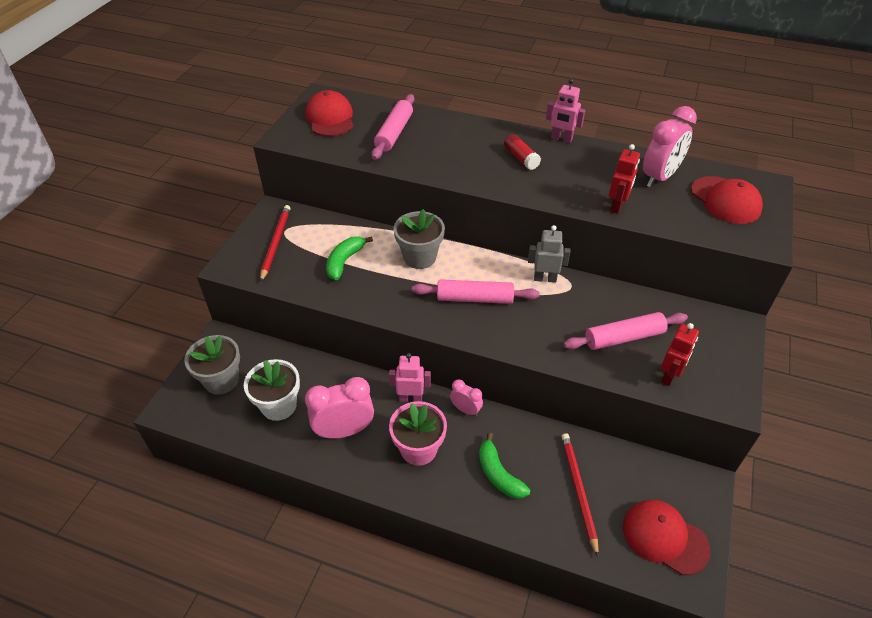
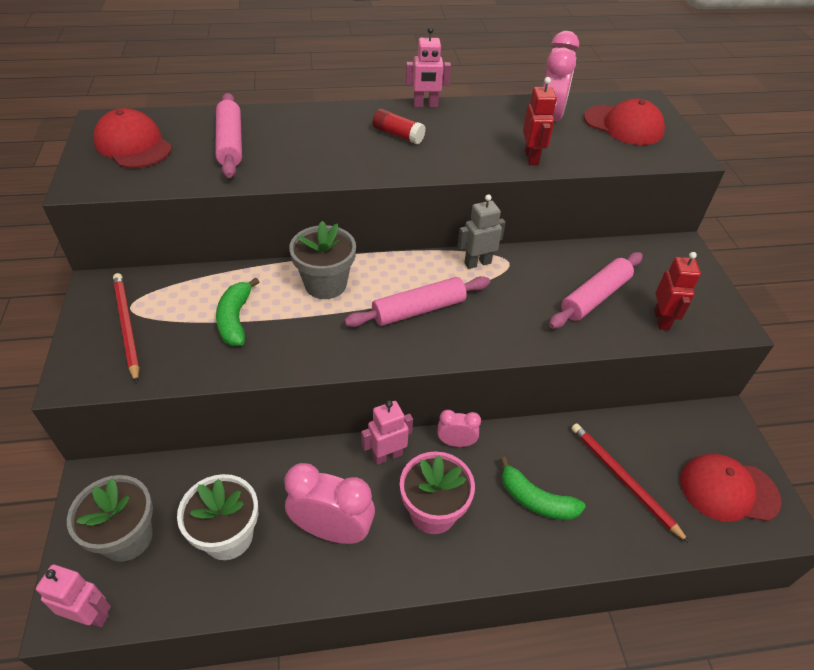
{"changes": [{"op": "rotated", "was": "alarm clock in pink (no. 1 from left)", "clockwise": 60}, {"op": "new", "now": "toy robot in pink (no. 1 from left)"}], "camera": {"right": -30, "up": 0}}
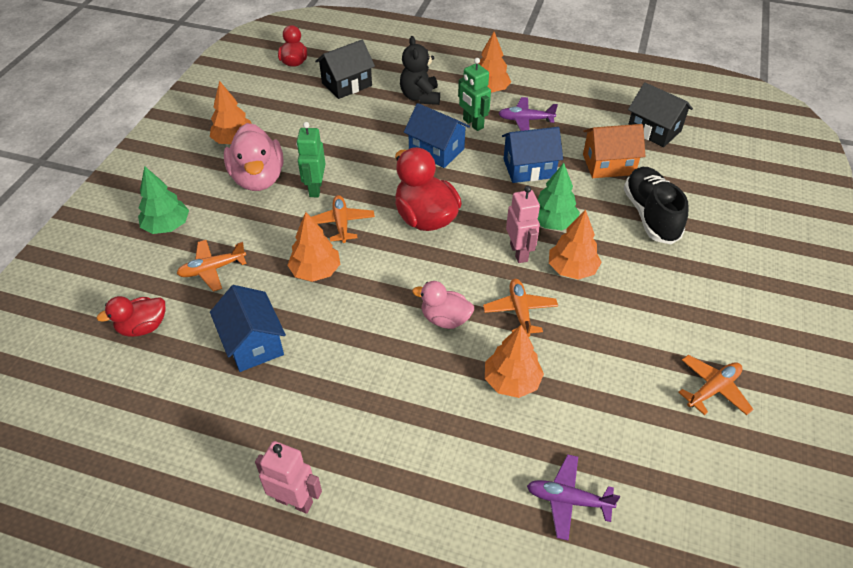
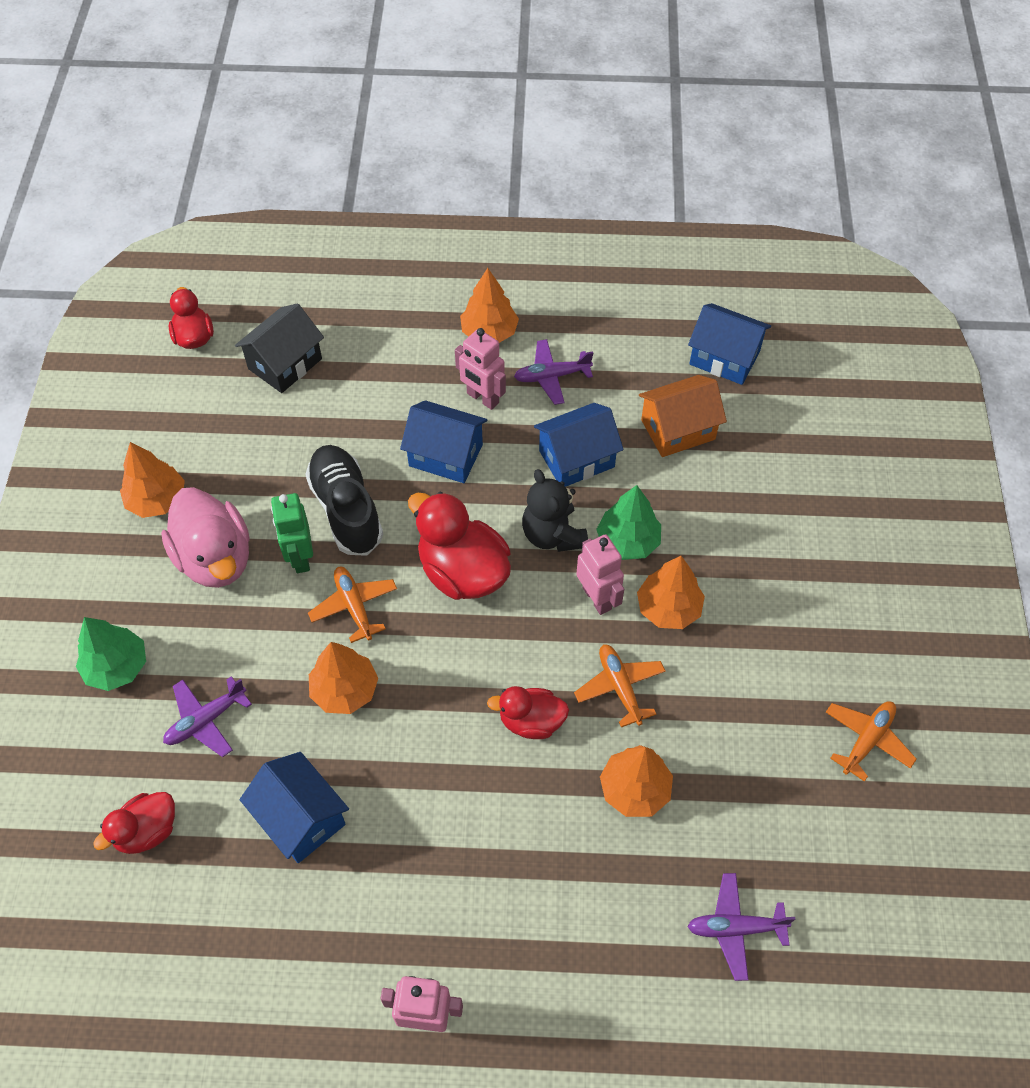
{"changes": [{"op": "shifted", "was": "stuffed bear in black"}, {"op": "repainted", "was": "toy robot in green (no. 2 from left)", "now": "toy robot in pink (no. 2 from left)"}, {"op": "repainted", "was": "house in black (no. 2 from left)", "now": "house in blue (no. 4 from left)"}, {"op": "shifted", "was": "shoe in black"}, {"op": "repainted", "was": "plane in orange-coloured (no. 1 from left)", "now": "plane in royal purple (no. 1 from left)"}, {"op": "repainted", "was": "toy duck in pink (no. 2 from left)", "now": "toy duck in crimson (no. 4 from left)"}], "camera": {"right": -15, "up": 10}}
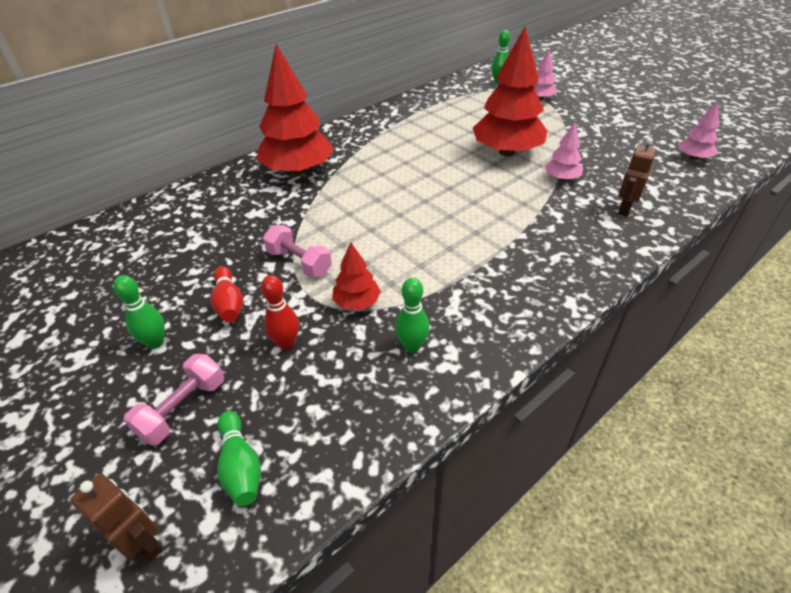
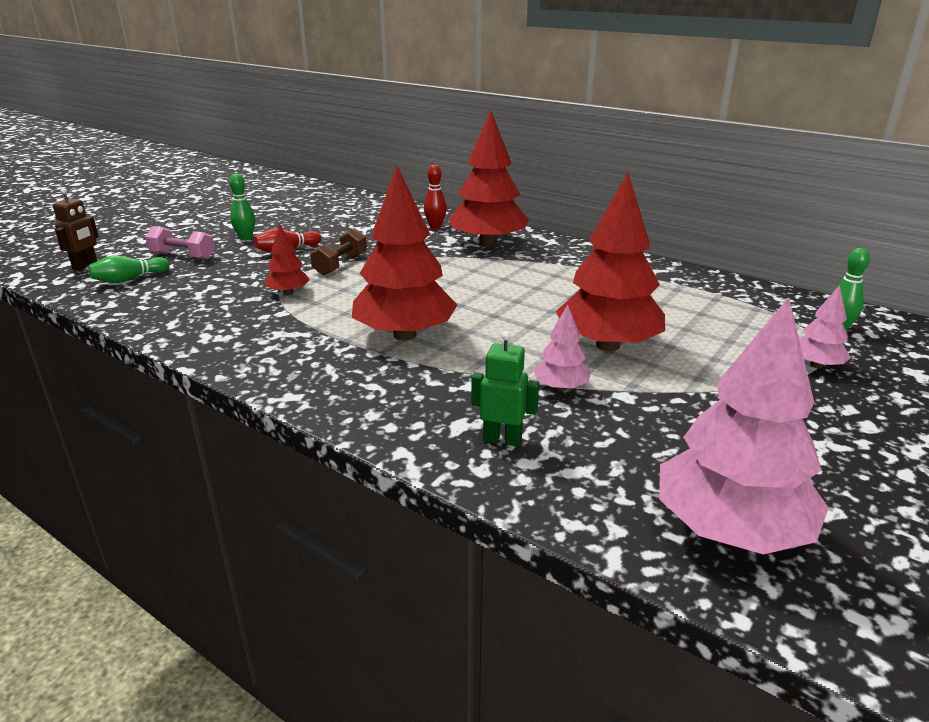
{"changes": [{"op": "scaled", "was": "tree in pink (no. 3 from left in the first image)", "ratio": 2.09}, {"op": "repainted", "was": "toy robot in brown (no. 2 from left)", "now": "toy robot in green"}, {"op": "repainted", "was": "hand weight in pink (no. 2 from left)", "now": "hand weight in brown"}, {"op": "shifted", "was": "bowling pin in crimson (no. 2 from left)"}, {"op": "gone", "was": "bowling pin in green (no. 3 from left)"}, {"op": "new", "now": "tree in crimson (no. 2 from left)"}], "camera": {"right": 75, "up": -15}}
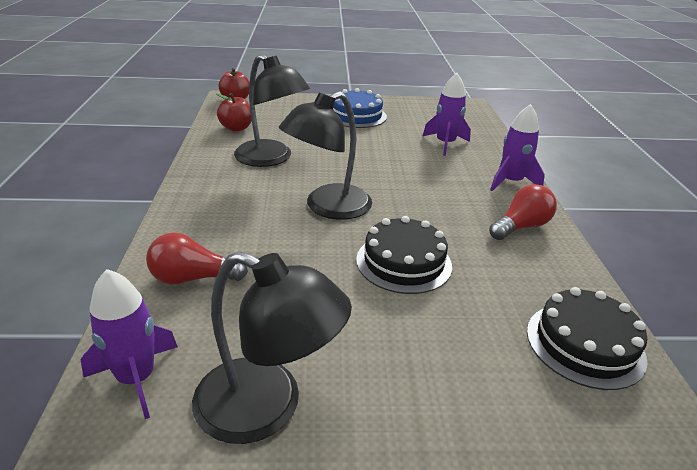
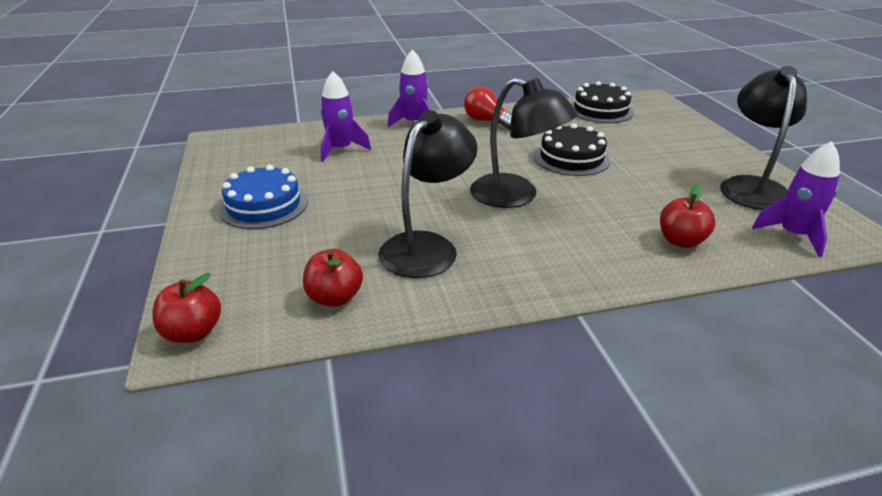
{"changes": [{"op": "swapped", "was": "light bulb in crimson (no. 1 from left)", "now": "apple in crimson (no. 3 from left)"}], "camera": {"right": -100, "up": 0}}
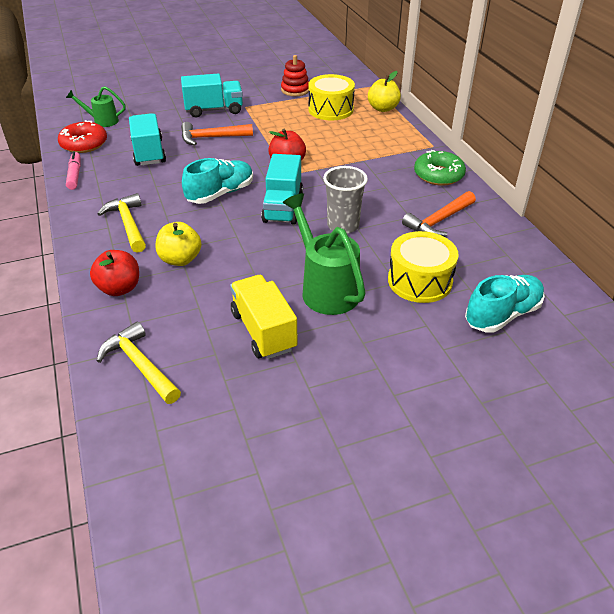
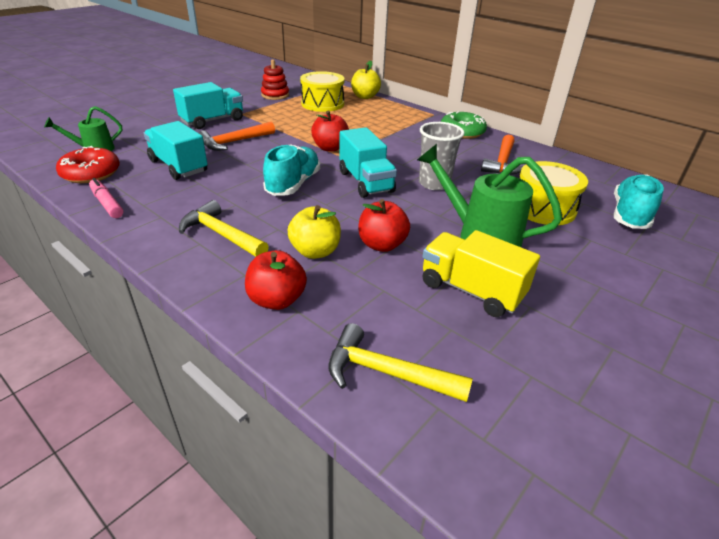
{"changes": [{"op": "new", "now": "apple in crimson (no. 3 from left)"}], "camera": {"right": -30, "up": -5}}
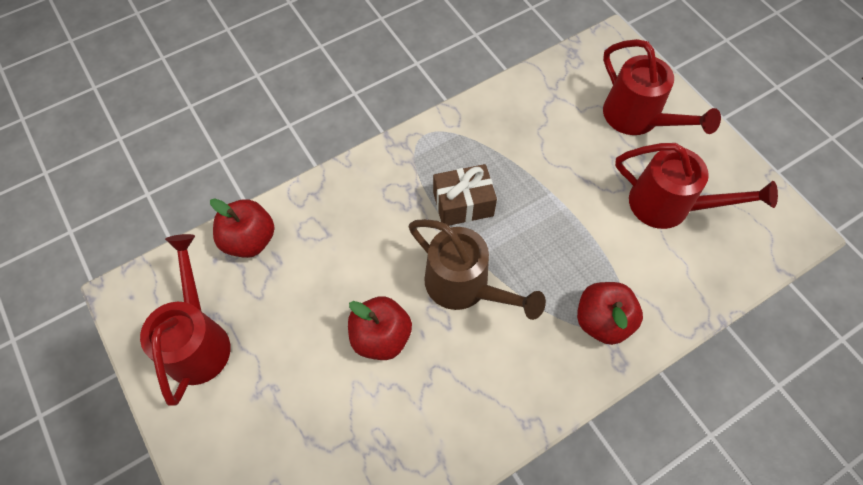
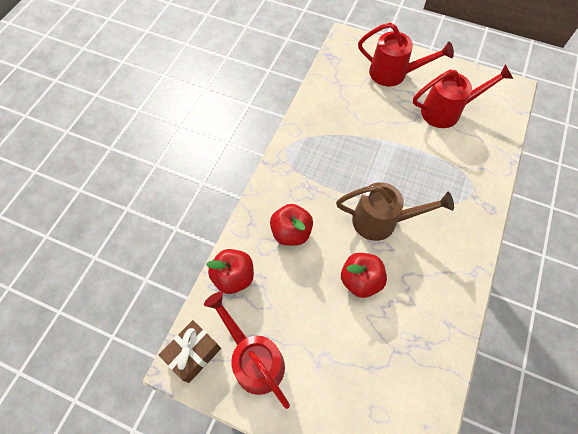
{"changes": [{"op": "shifted", "was": "wrapped gift in brown"}, {"op": "shifted", "was": "apple in crimson (no. 3 from left in the first image)", "now": "apple in crimson (no. 2 from left)"}], "camera": {"right": -35, "up": 0}}
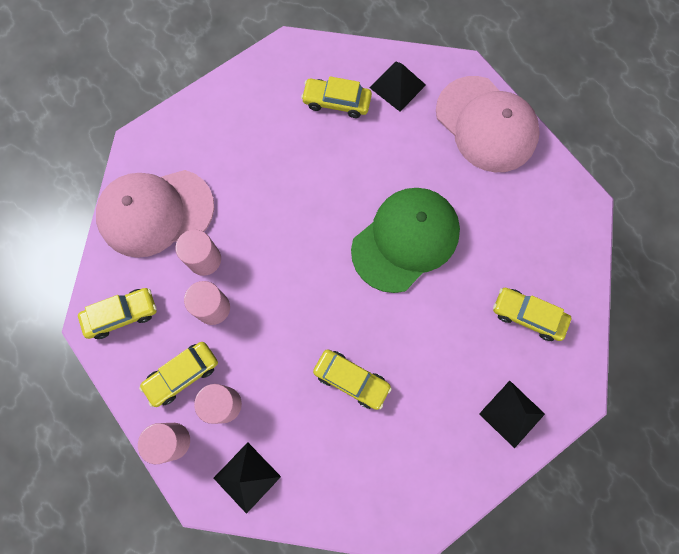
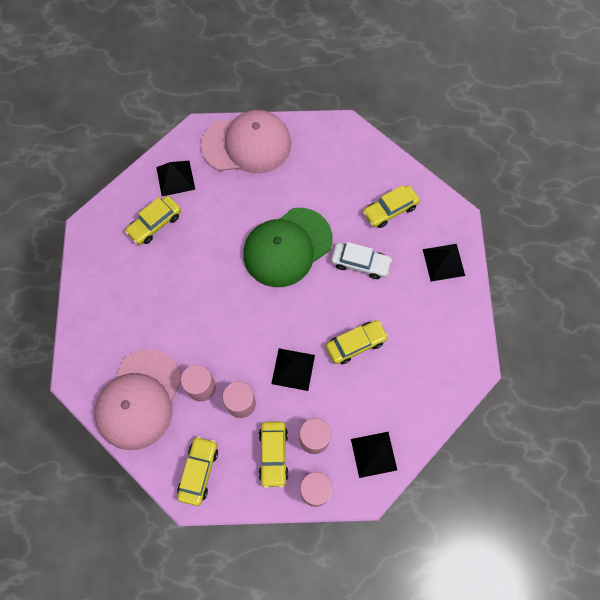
{"changes": [{"op": "rotated", "was": "baseball cap in green", "clockwise": -120}, {"op": "new", "now": "automobile in pure white"}, {"op": "new", "now": "pyramid in black (no. 2 from left)"}], "camera": {"right": -55, "up": -5}}
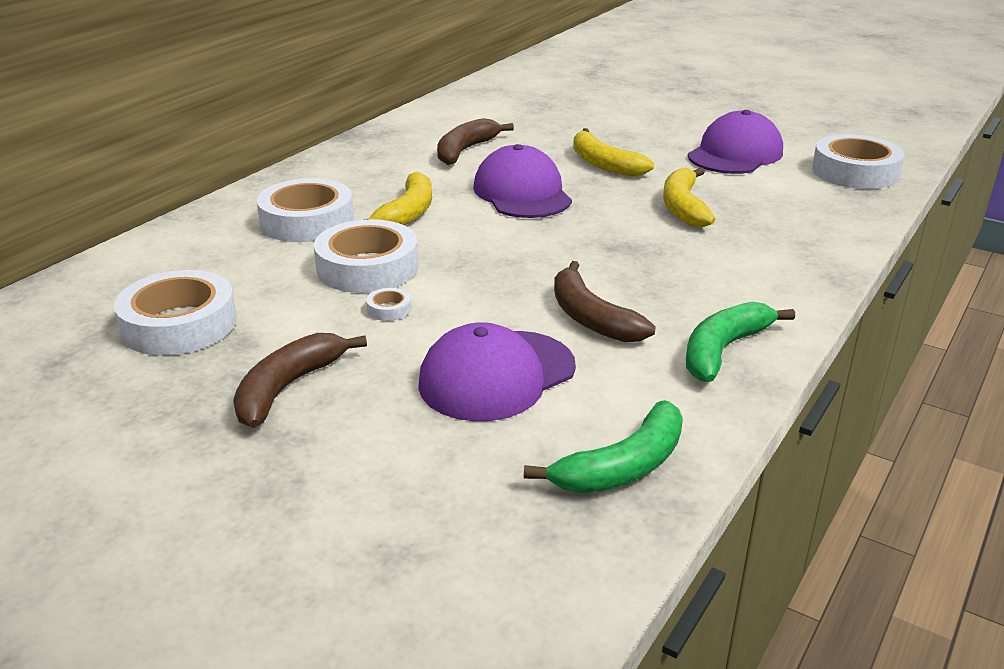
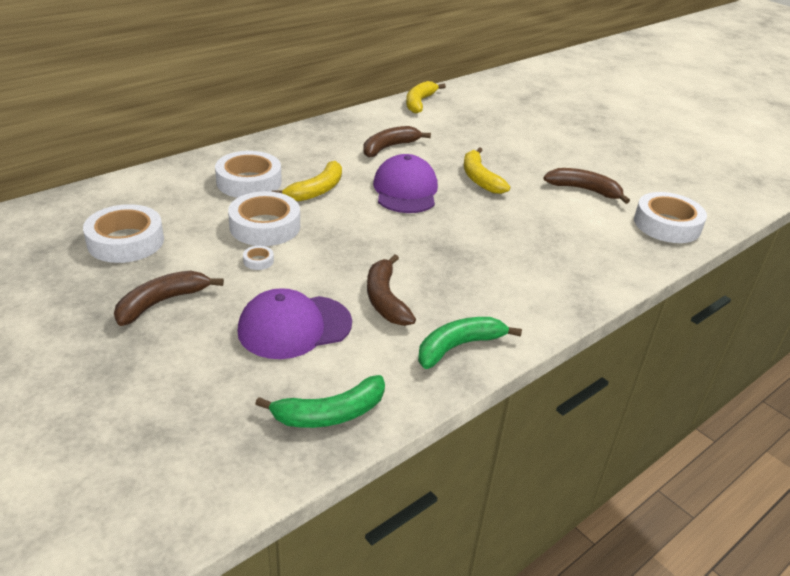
{"changes": [{"op": "swapped", "was": "baseball cap in royal purple (no. 3 from left)", "now": "banana fruit in brown (no. 4 from left)"}, {"op": "shifted", "was": "banana fruit in bright yellow (no. 3 from left in the first image)", "now": "banana fruit in bright yellow (no. 2 from left)"}], "camera": {"right": 15, "up": 5}}
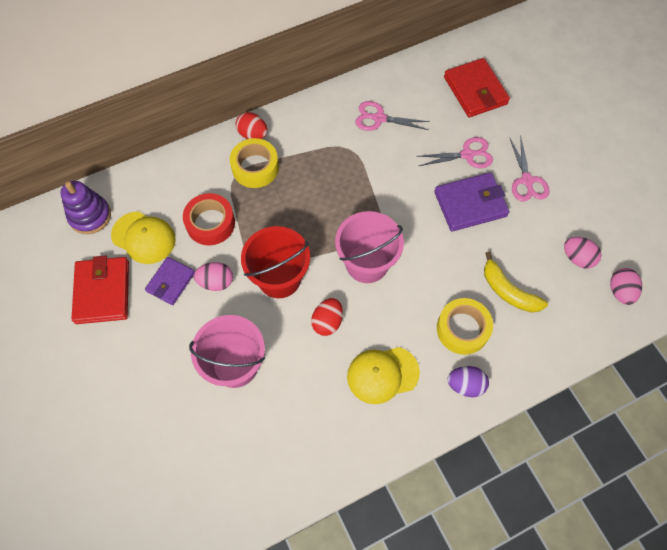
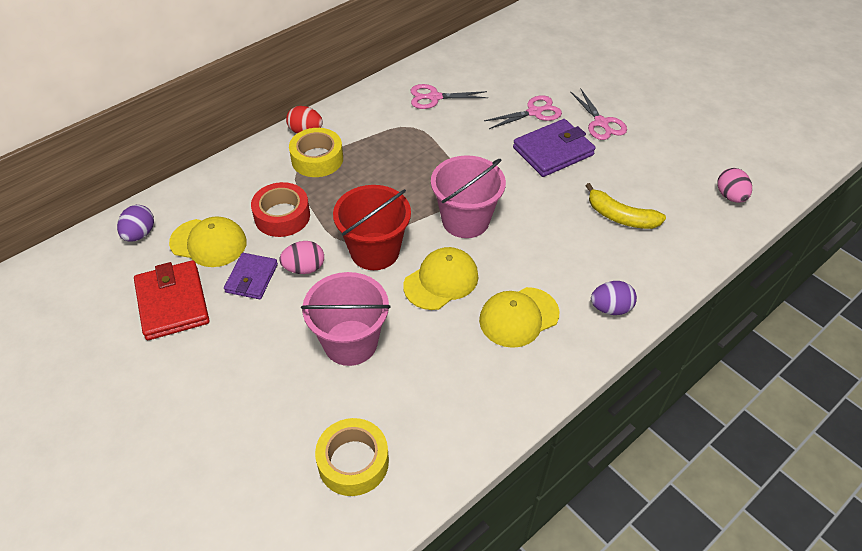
{"changes": [{"op": "gone", "was": "wallet in crimson (no. 2 from left)"}, {"op": "swapped", "was": "stacking rings in royal purple", "now": "toy egg in royal purple (no. 1 from left)"}, {"op": "gone", "was": "toy egg in pink (no. 2 from left)"}, {"op": "swapped", "was": "toy egg in crimson (no. 2 from left)", "now": "baseball cap in bright yellow (no. 2 from left)"}, {"op": "shifted", "was": "tape in bright yellow (no. 2 from left)"}], "camera": {"right": -15, "up": -15}}
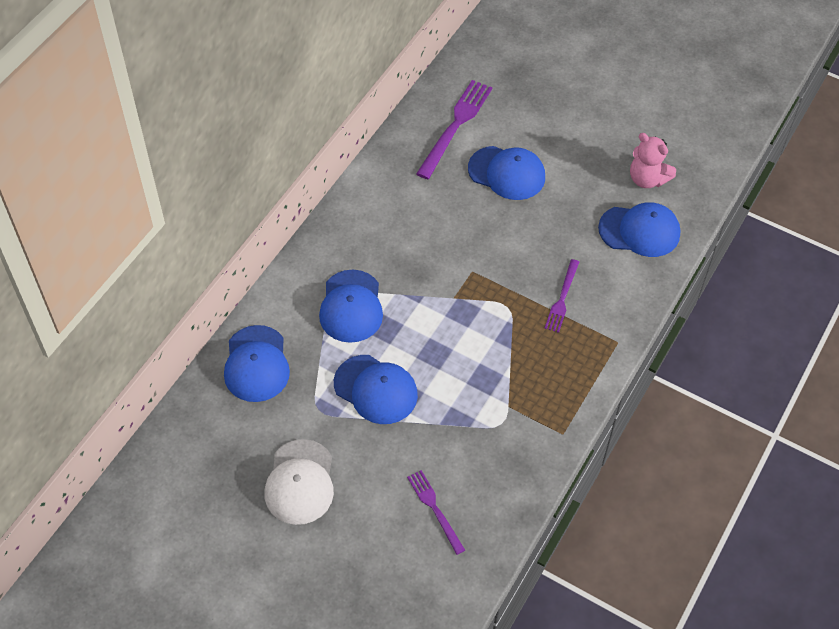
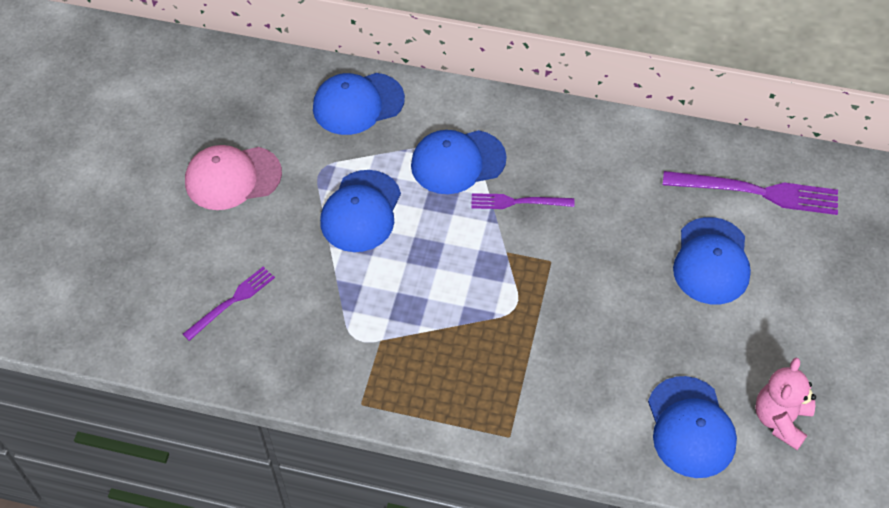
{"changes": [{"op": "shifted", "was": "table fork in royal purple (no. 3 from left in the first image)", "now": "table fork in royal purple (no. 2 from left)"}, {"op": "repainted", "was": "baseball cap in pure white", "now": "baseball cap in pink"}], "camera": {"right": 75, "up": 0}}
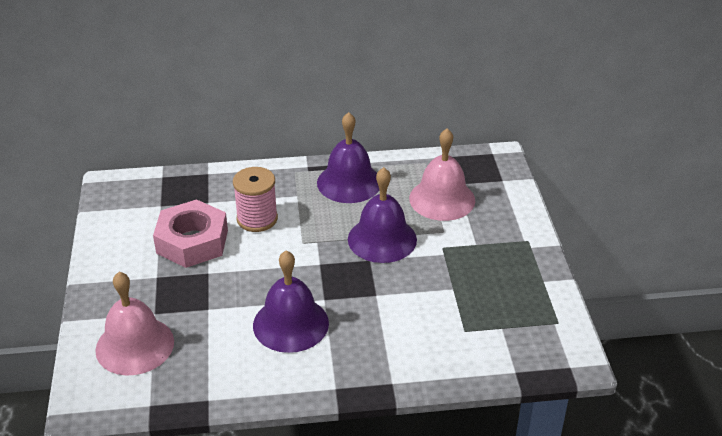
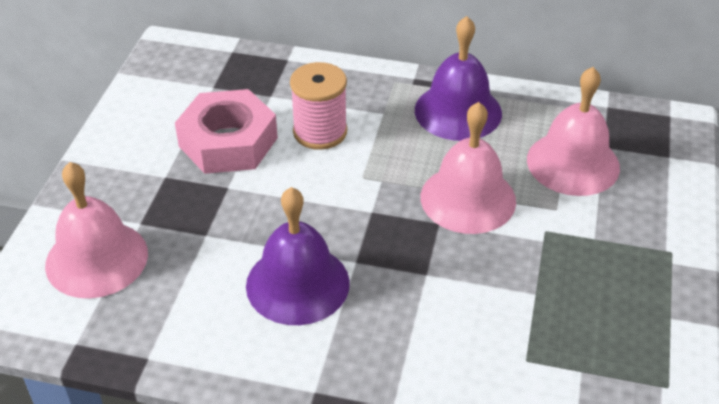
{"changes": [{"op": "repainted", "was": "bell in royal purple (no. 3 from left)", "now": "bell in pink (no. 2 from left)"}], "camera": {"right": 20, "up": 5}}
